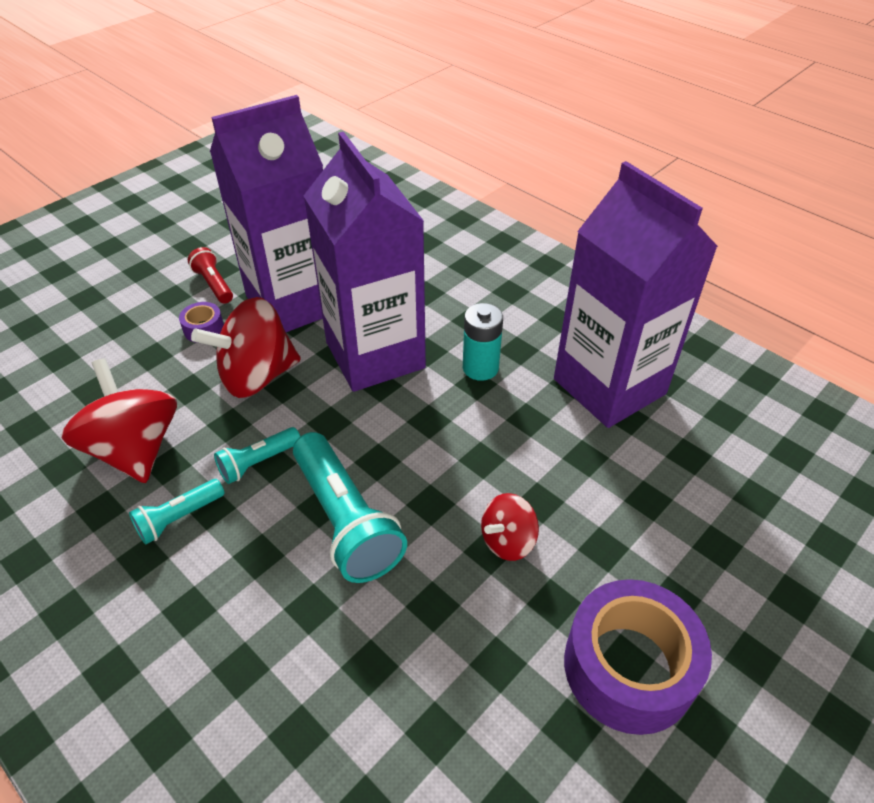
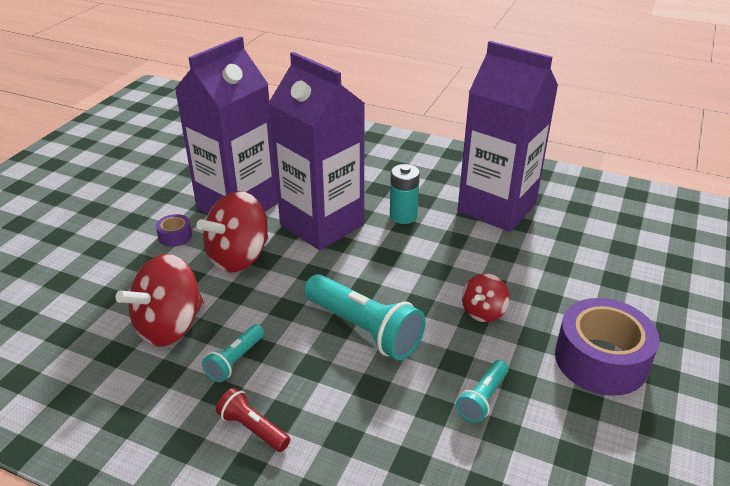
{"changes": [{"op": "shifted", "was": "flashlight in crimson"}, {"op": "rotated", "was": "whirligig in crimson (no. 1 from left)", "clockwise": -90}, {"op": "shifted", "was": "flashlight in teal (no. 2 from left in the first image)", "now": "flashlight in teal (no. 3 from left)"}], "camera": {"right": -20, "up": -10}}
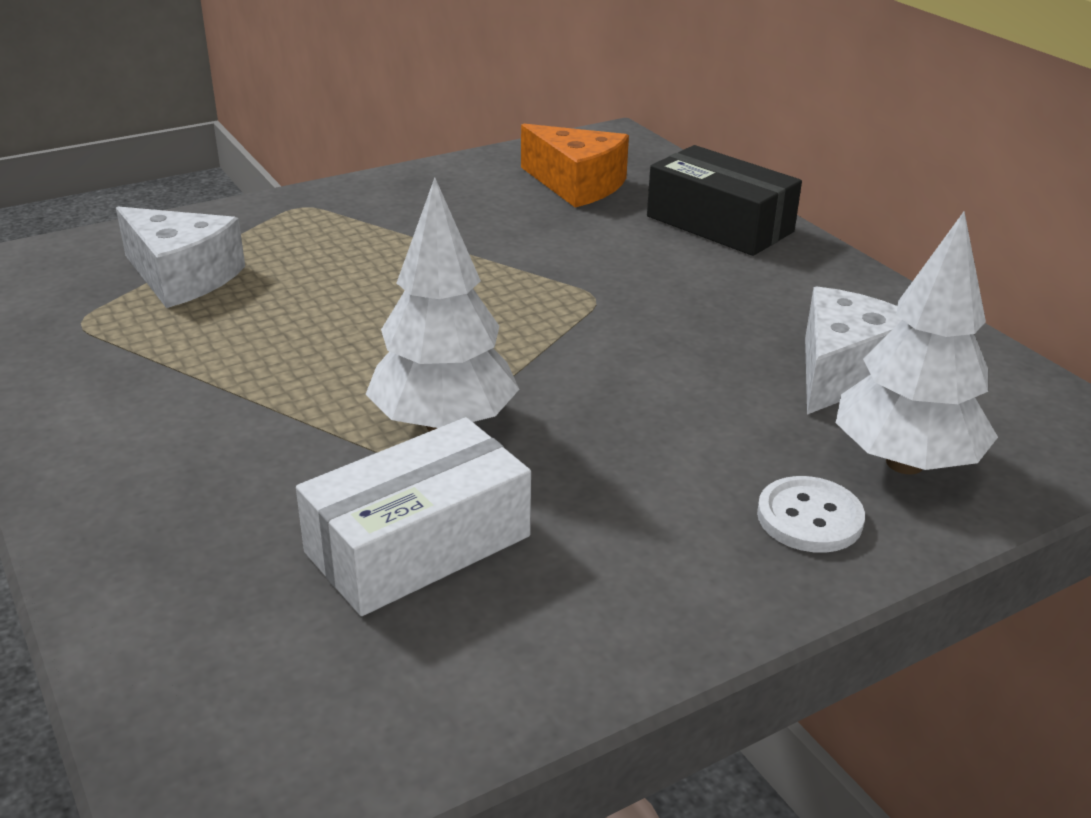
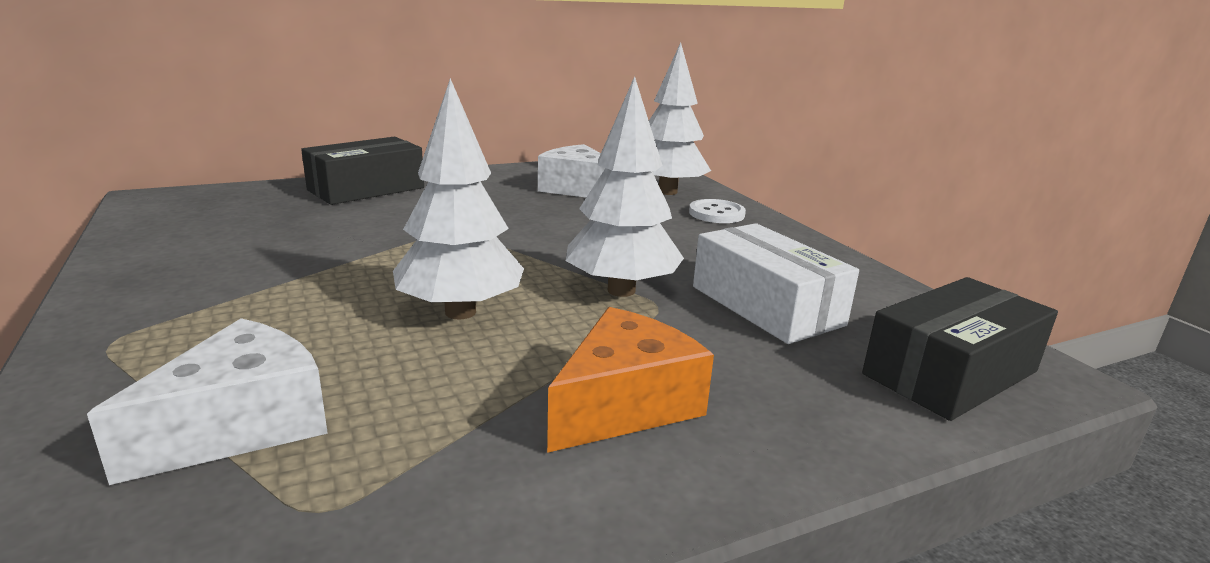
{"changes": [{"op": "shifted", "was": "piece of cheese in orange-coloured"}, {"op": "new", "now": "tree in pure white (no. 1 from left)"}, {"op": "new", "now": "parcel in black (no. 2 from left)"}], "camera": {"right": -85, "up": -10}}
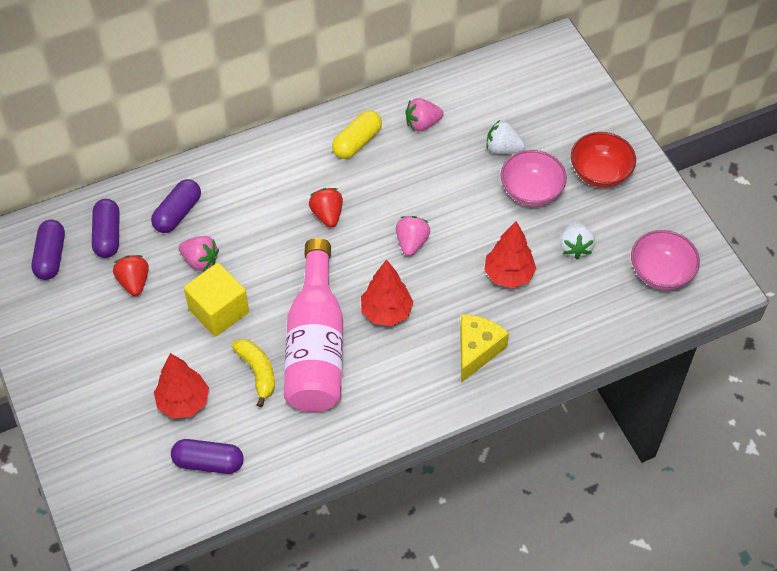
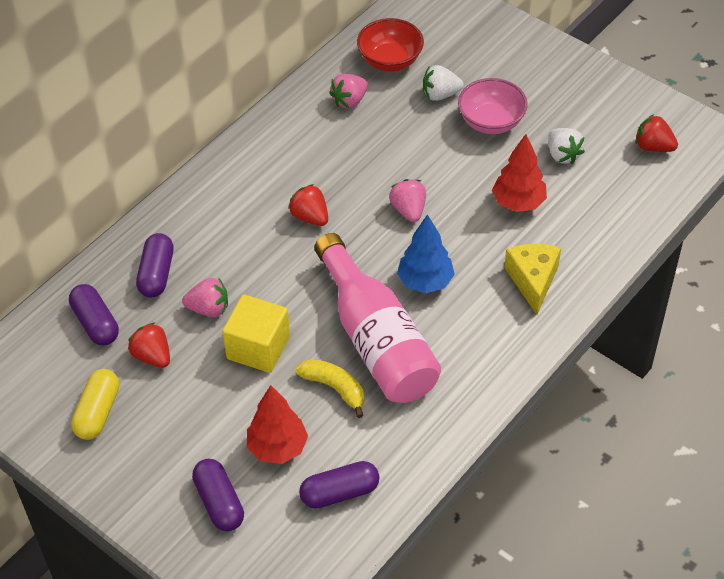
{"changes": [{"op": "shifted", "was": "pill shape in bright yellow"}, {"op": "shifted", "was": "deep dish in crimson"}, {"op": "shifted", "was": "pill shape in royal purple (no. 1 from left in the first image)", "now": "pill shape in royal purple (no. 3 from left)"}, {"op": "swapped", "was": "deep dish in pink (no. 2 from left)", "now": "berry in crimson (no. 3 from left)"}, {"op": "repainted", "was": "tree in crimson (no. 2 from left)", "now": "tree in blue"}], "camera": {"right": -25, "up": -5}}
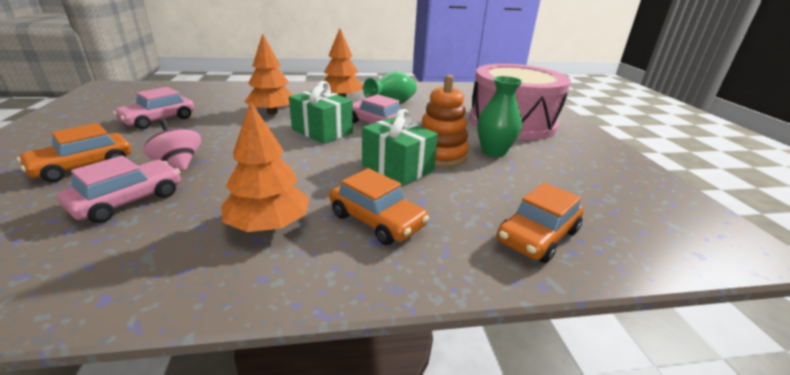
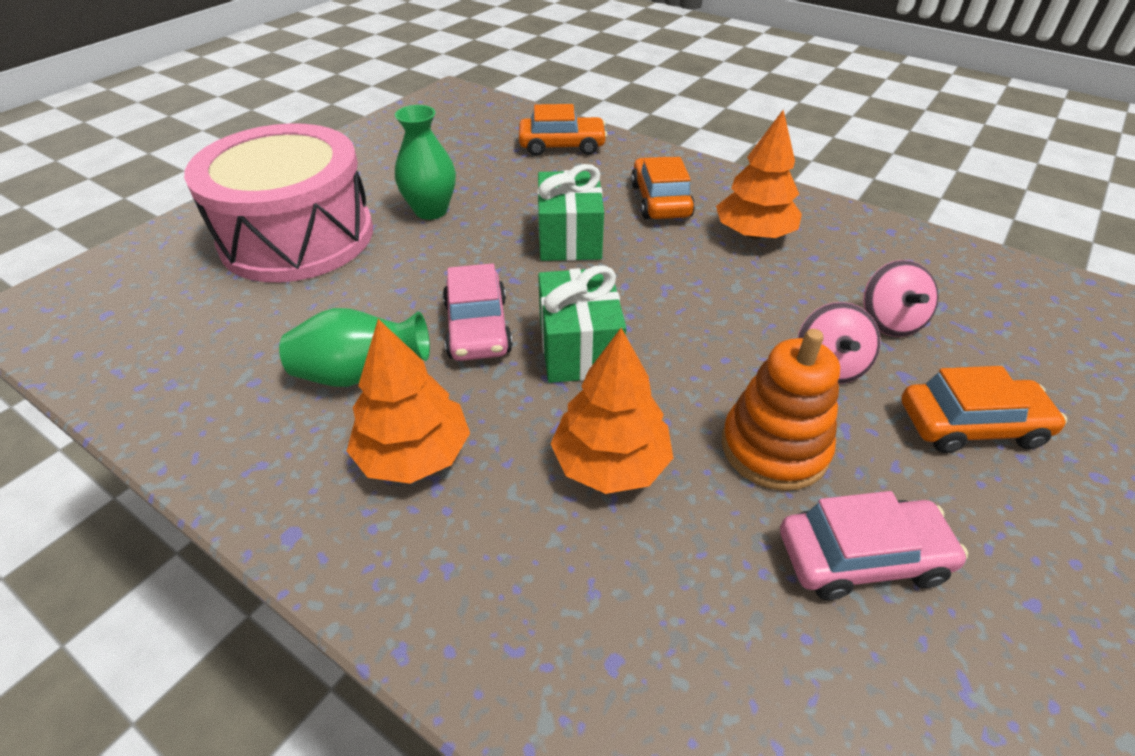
{"changes": [{"op": "shifted", "was": "stacking rings in orange-coloured"}, {"op": "swapped", "was": "automobile in pink (no. 1 from left)", "now": "whirligig in pink (no. 2 from left)"}], "camera": {"right": -135, "up": 15}}
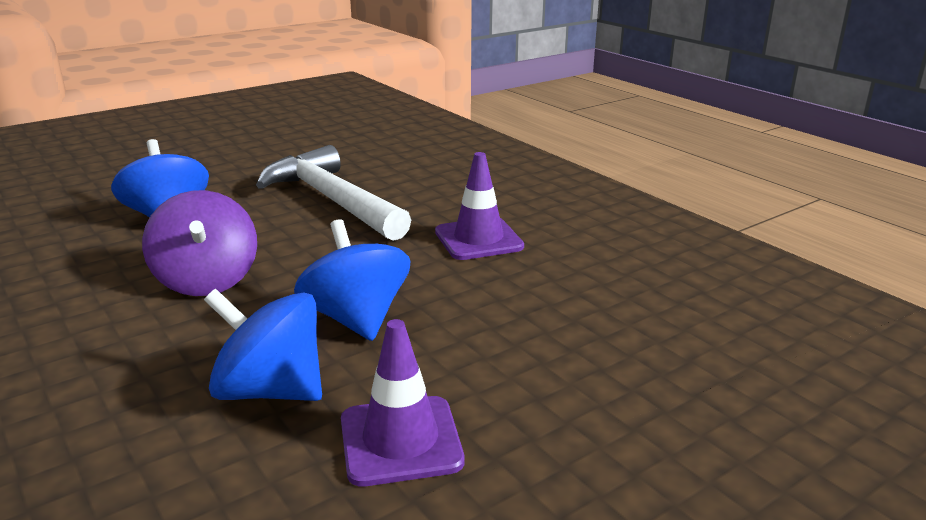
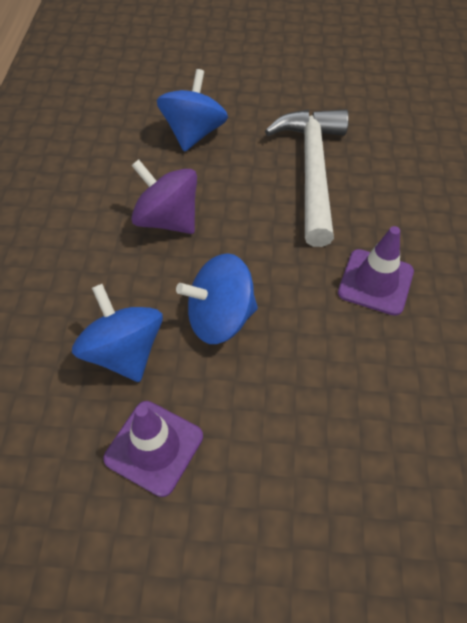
{"changes": [{"op": "rotated", "was": "whirligig in royal purple", "clockwise": 105}, {"op": "rotated", "was": "whirligig in blue (no. 3 from left)", "clockwise": -120}], "camera": {"right": 40, "up": 30}}
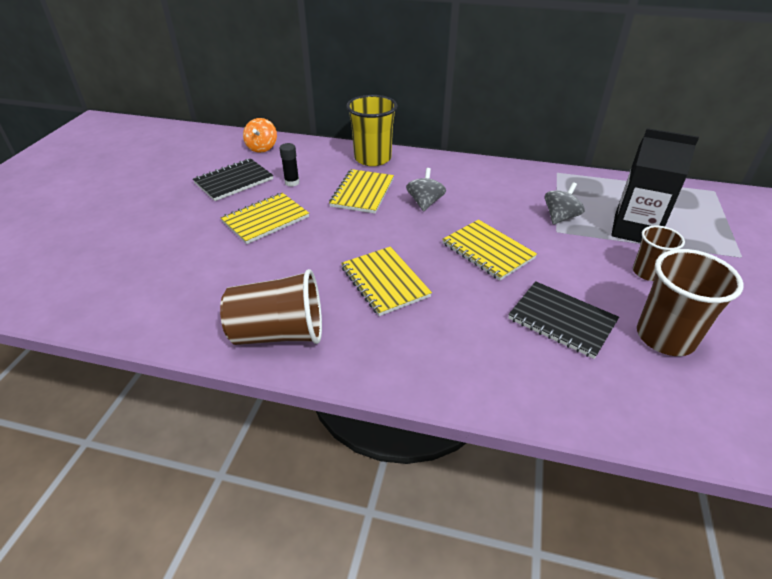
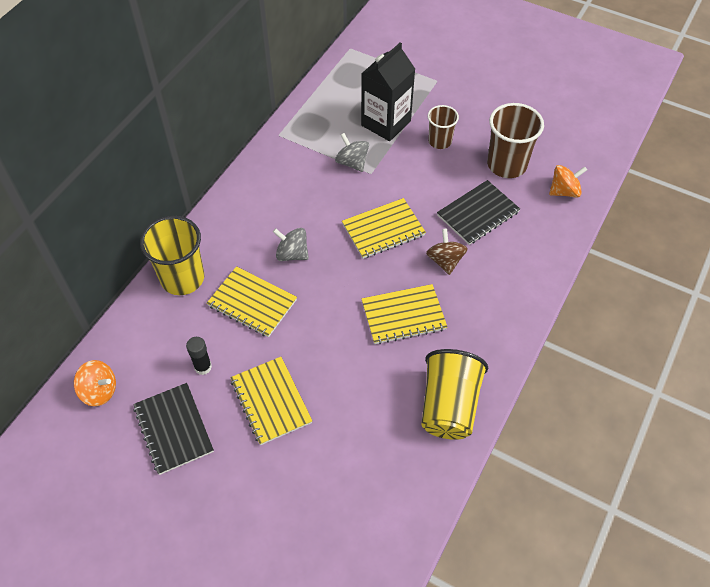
{"changes": [{"op": "repainted", "was": "cup in brown (no. 1 from left)", "now": "cup in bright yellow (no. 2 from left)"}, {"op": "new", "now": "whirligig in orange-coloured (no. 2 from left)"}, {"op": "new", "now": "whirligig in brown"}], "camera": {"right": -75, "up": 15}}
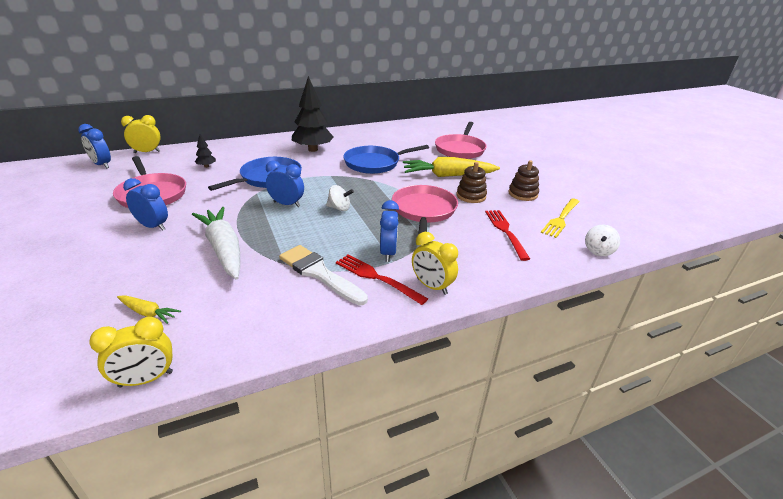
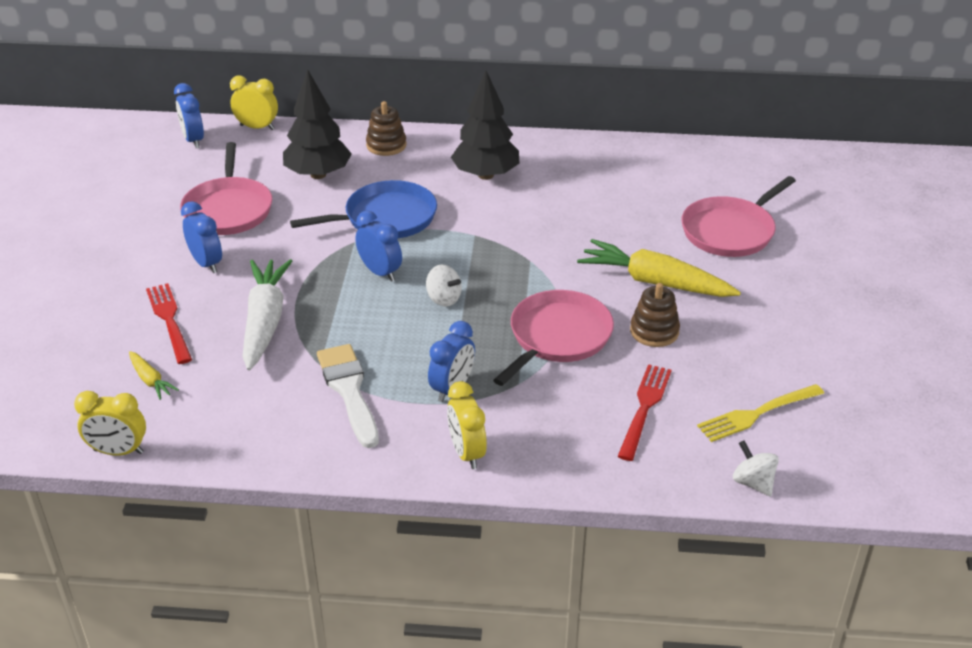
{"changes": [{"op": "scaled", "was": "tree in black (no. 1 from left)", "ratio": 2.29}, {"op": "gone", "was": "frying pan in blue (no. 2 from left)"}, {"op": "shifted", "was": "stacking rings in brown (no. 2 from left in the first image)", "now": "stacking rings in brown (no. 1 from left)"}, {"op": "rotated", "was": "whirligig in pure white (no. 2 from left)", "clockwise": 90}, {"op": "shifted", "was": "table fork in crimson (no. 1 from left)"}], "camera": {"right": 30, "up": 5}}
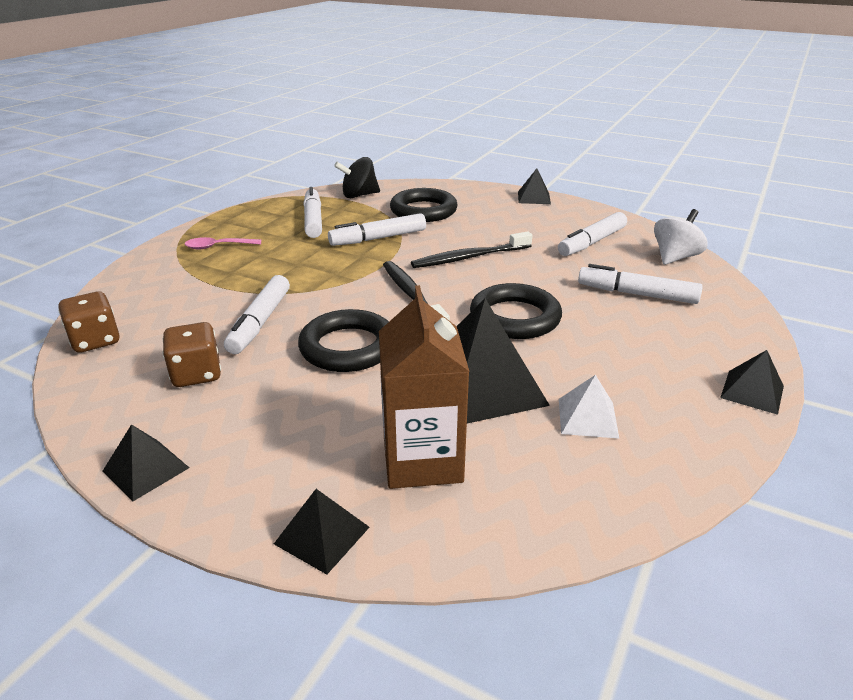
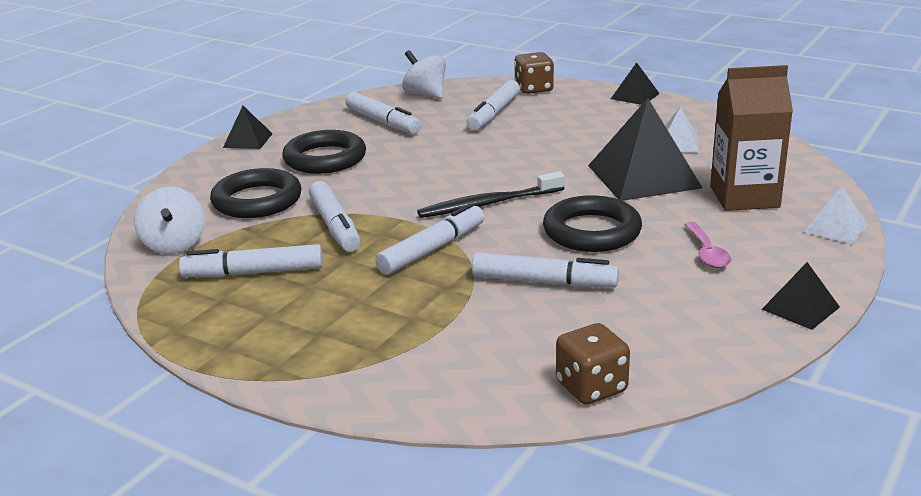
{"changes": [{"op": "repainted", "was": "whirligig in black", "now": "whirligig in pure white (no. 1 from left)"}, {"op": "gone", "was": "tooth brush in black (no. 2 from left)"}, {"op": "shifted", "was": "tablespoon in pink"}, {"op": "shifted", "was": "ring in black (no. 3 from left in the first image)", "now": "ring in black (no. 2 from left)"}, {"op": "shifted", "was": "dice in brown (no. 2 from left in the first image)", "now": "dice in brown (no. 1 from left)"}, {"op": "repainted", "was": "pyramid in black (no. 2 from left)", "now": "pyramid in pure white (no. 2 from left)"}, {"op": "new", "now": "marker in pure white (no. 4 from left)"}], "camera": {"right": -85, "up": -5}}
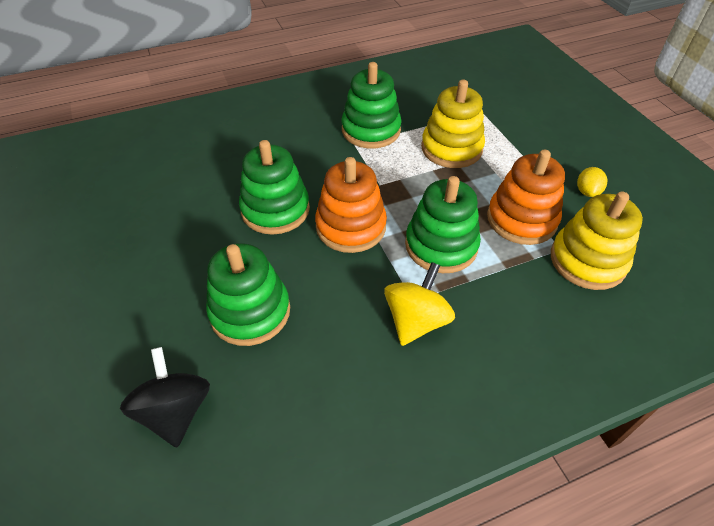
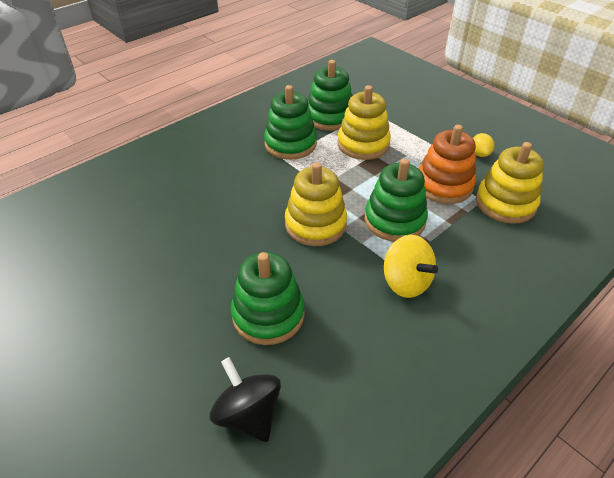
{"changes": [{"op": "shifted", "was": "stacking rings in green (no. 2 from left in the first image)", "now": "stacking rings in green (no. 3 from left)"}, {"op": "repainted", "was": "stacking rings in orange-coloured (no. 1 from left)", "now": "stacking rings in bright yellow (no. 1 from left)"}, {"op": "rotated", "was": "whirligig in bright yellow", "clockwise": 135}], "camera": {"right": -20, "up": -5}}
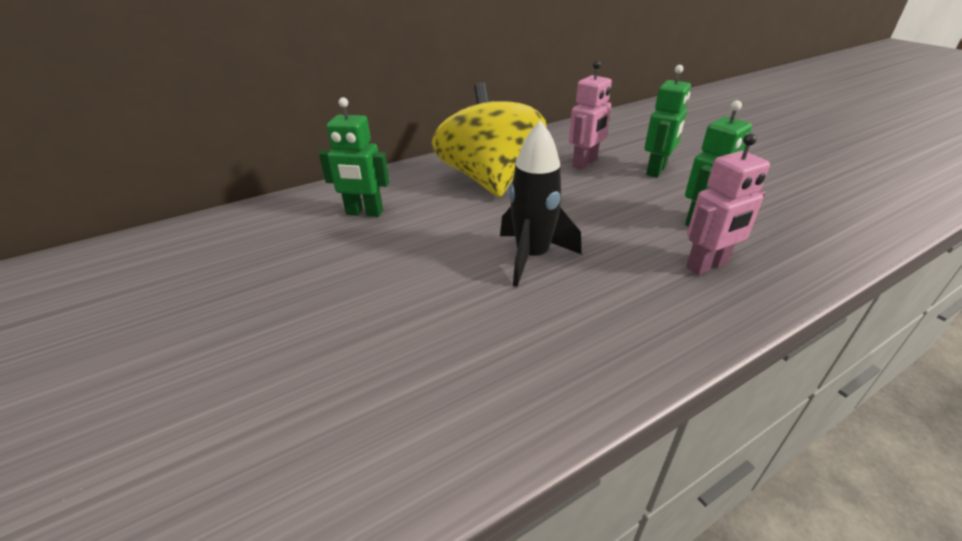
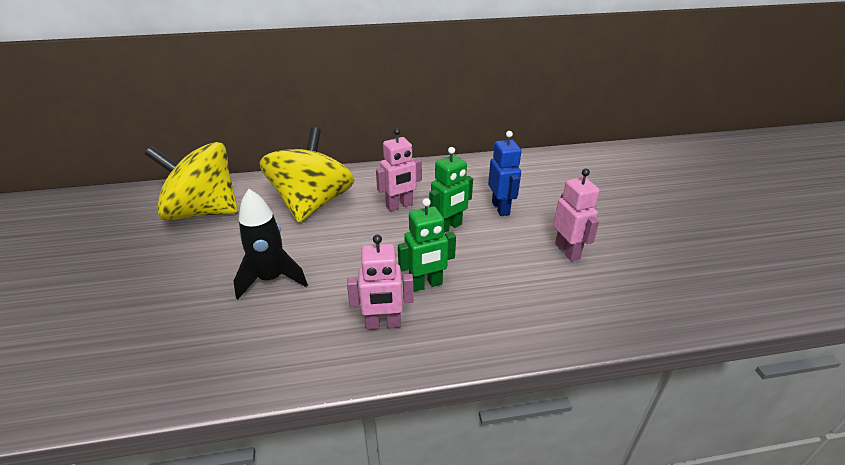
{"changes": [{"op": "swapped", "was": "toy robot in green (no. 1 from left)", "now": "whirligig in bright yellow (no. 1 from left)"}, {"op": "new", "now": "toy robot in blue"}, {"op": "new", "now": "toy robot in pink (no. 3 from left)"}], "camera": {"right": 20, "up": 0}}
